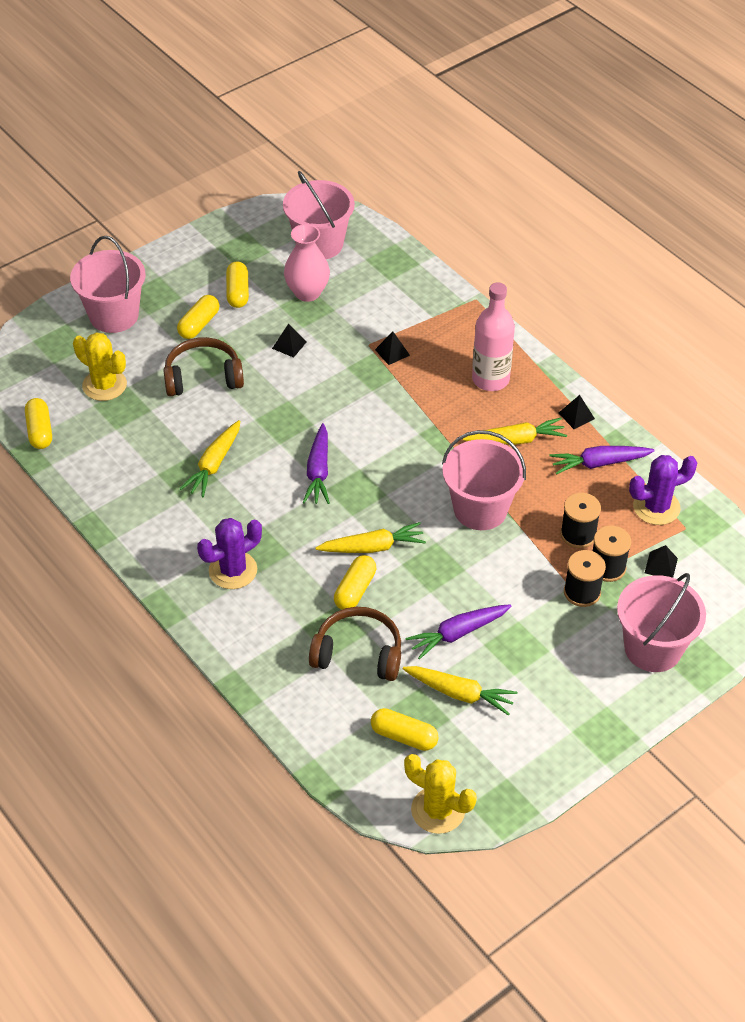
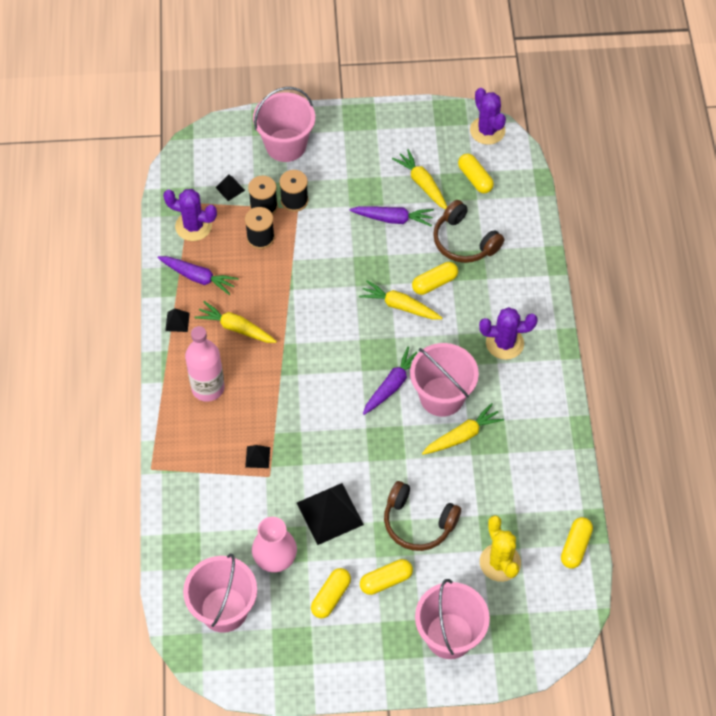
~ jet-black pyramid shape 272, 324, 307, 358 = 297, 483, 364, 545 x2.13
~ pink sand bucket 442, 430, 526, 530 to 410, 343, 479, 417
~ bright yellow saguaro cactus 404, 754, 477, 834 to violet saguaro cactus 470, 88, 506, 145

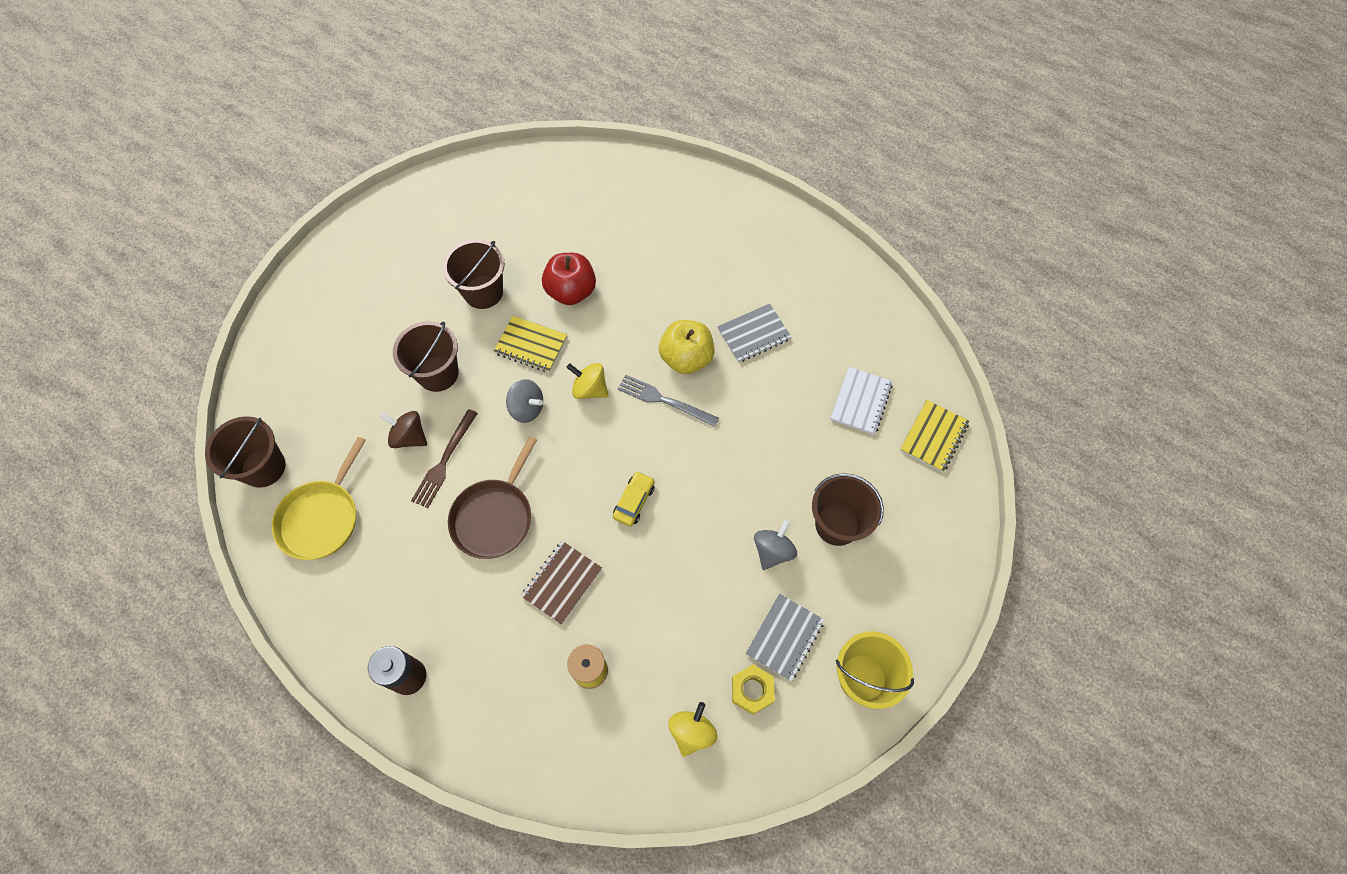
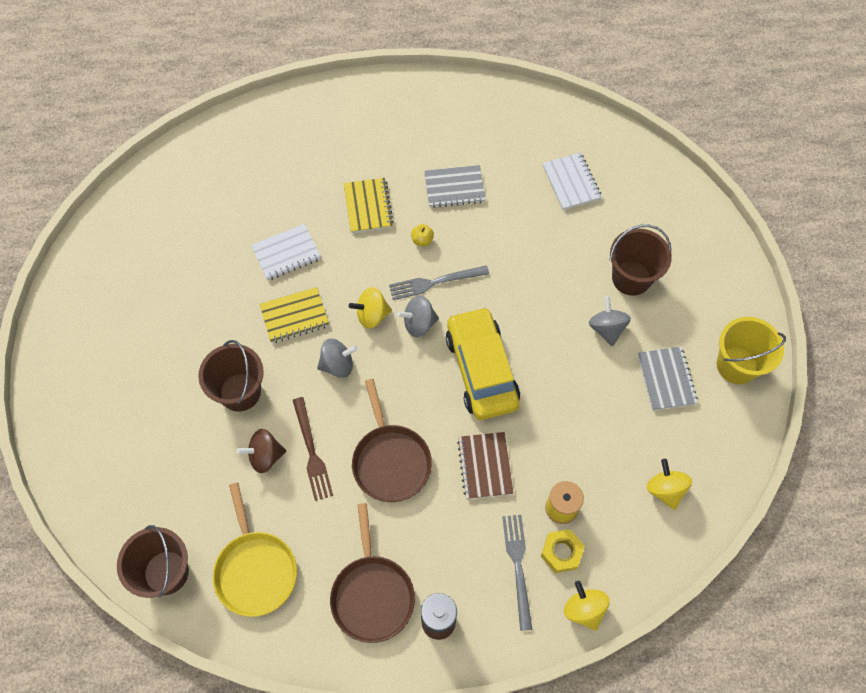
~ red apple fruit 542, 253, 596, 305 to pure white notepad 251, 224, 321, 280
+ russet skillet 330, 503, 415, 643
~ bright yellow notepad 900, 400, 969, 472 to 344, 178, 394, 233
+ grey toy top 397, 296, 439, 337
~ bright yellow apple fruit 659, 320, 714, 374 = 411, 224, 434, 246 x0.44
~ grey notepad 717, 303, 791, 363 = 424, 165, 486, 208 60 degrees clockwise
~ bright yellow toy car 613, 471, 655, 526 = 446, 307, 520, 420 x2.19
+ grey fork 502, 515, 532, 631
~ bright yellow nut 732, 665, 775, 715 to 541, 529, 585, 573
+ bright yellow toy top 564, 581, 610, 631
- russet sand bucket 443, 239, 505, 309

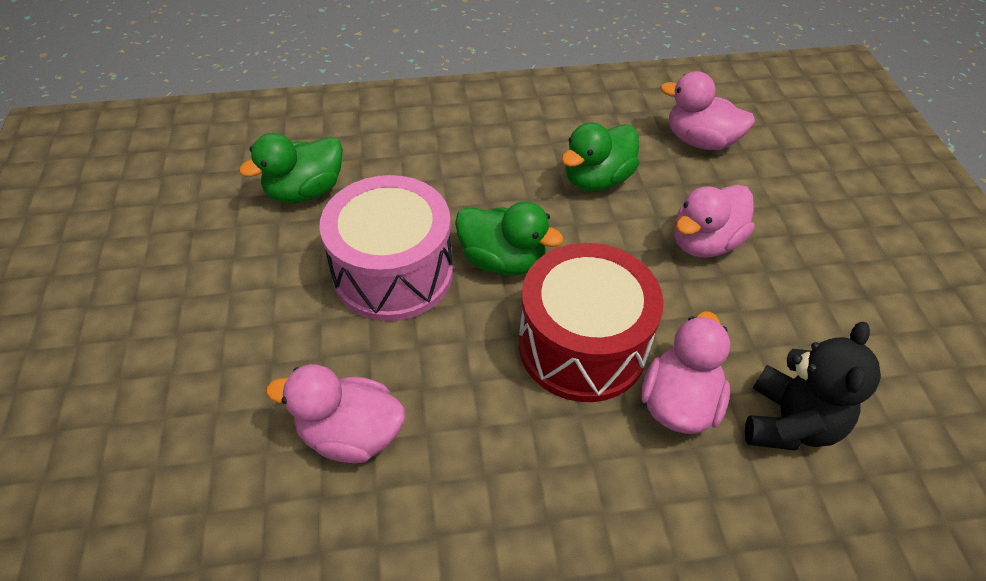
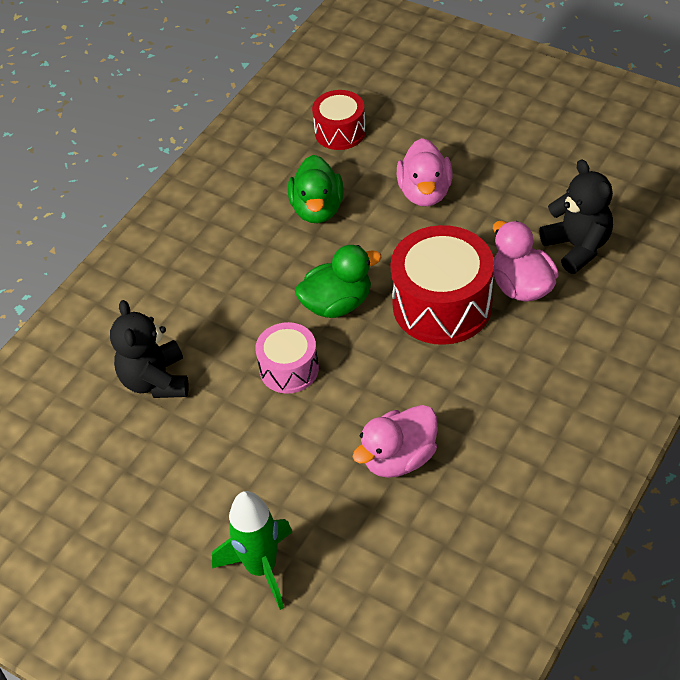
~ green duck 239, 133, 343, 203 to jet-black teddy 110, 300, 189, 398
+ green spaceship 212, 491, 292, 610
~ pink drum 320, 175, 453, 321 = 255, 322, 319, 394 x0.58
~ pink duck 660, 71, 755, 150 to red drum 312, 90, 366, 150

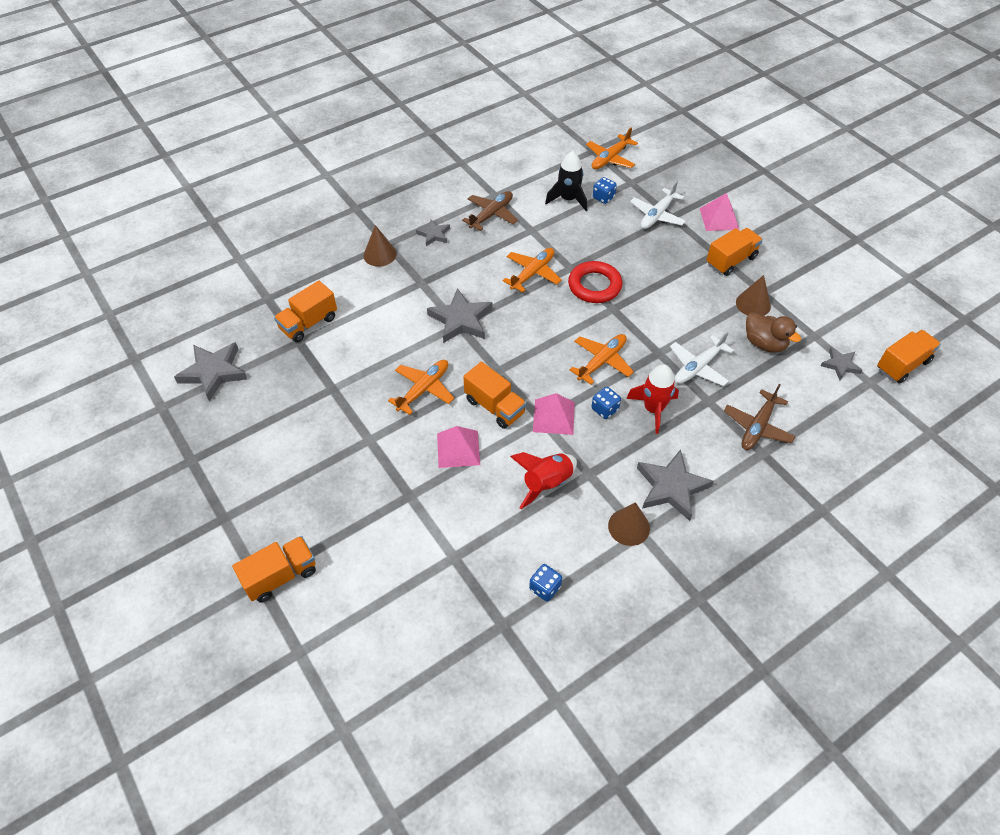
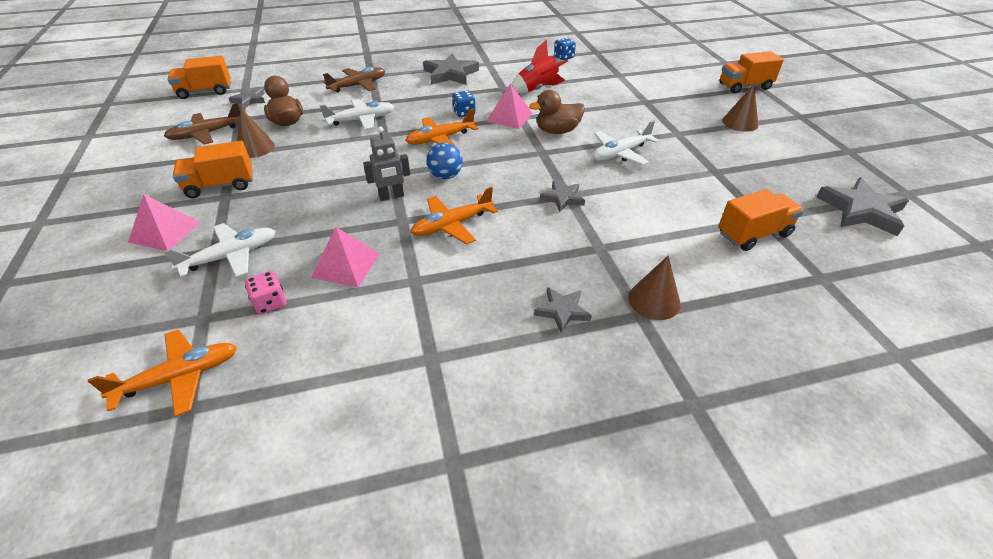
~ russet aeroplane 462, 191, 518, 231 to 164, 103, 240, 145
~ royal blue dice 593, 177, 617, 204 to pink dice 245, 271, 286, 315
~ pink pyramid shape 437, 426, 480, 468 to 311, 227, 380, 287
~ red ring 568, 261, 622, 303 to grey robot 363, 126, 410, 201
+ royal blue sphere 427, 142, 463, 179
~ orange truck 463, 362, 526, 429 to russet duck 529, 90, 585, 134
~ grey star shape 427, 288, 493, 343 = 540, 181, 585, 212 x0.57
~ orange aeroplane 388, 360, 454, 415 to pure white aeroplane 593, 121, 659, 165
~ russet cone shape 608, 502, 650, 546 to 722, 84, 758, 132
- jet-black spaceship 545, 151, 587, 211
- red spaceship 626, 364, 679, 434

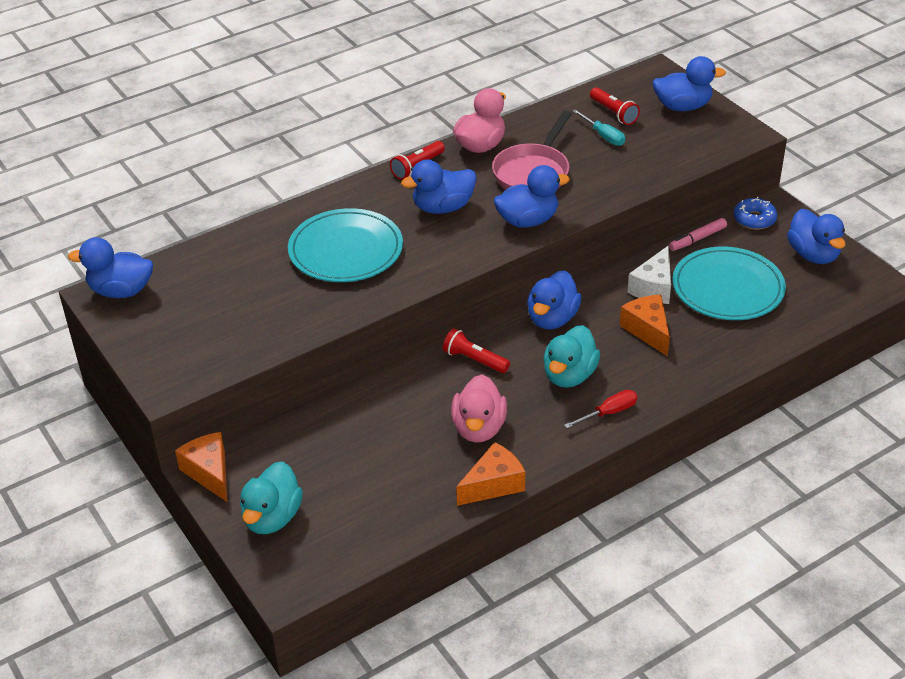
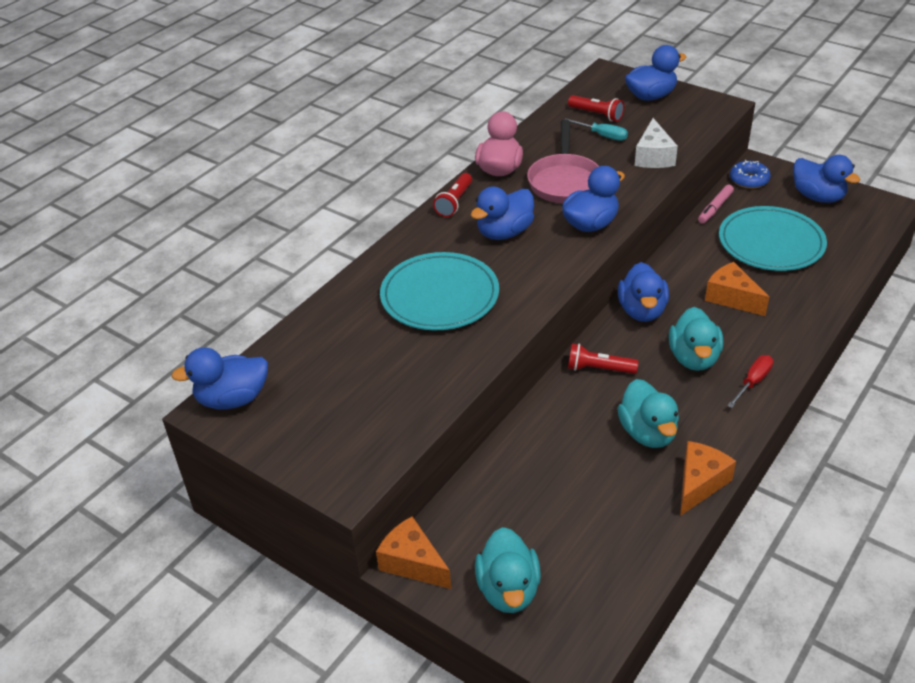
~ pink duck 451, 375, 507, 443 to aqua duck 617, 379, 679, 448
~ pure white piece of cheese 628, 245, 671, 304 to 635, 118, 678, 168

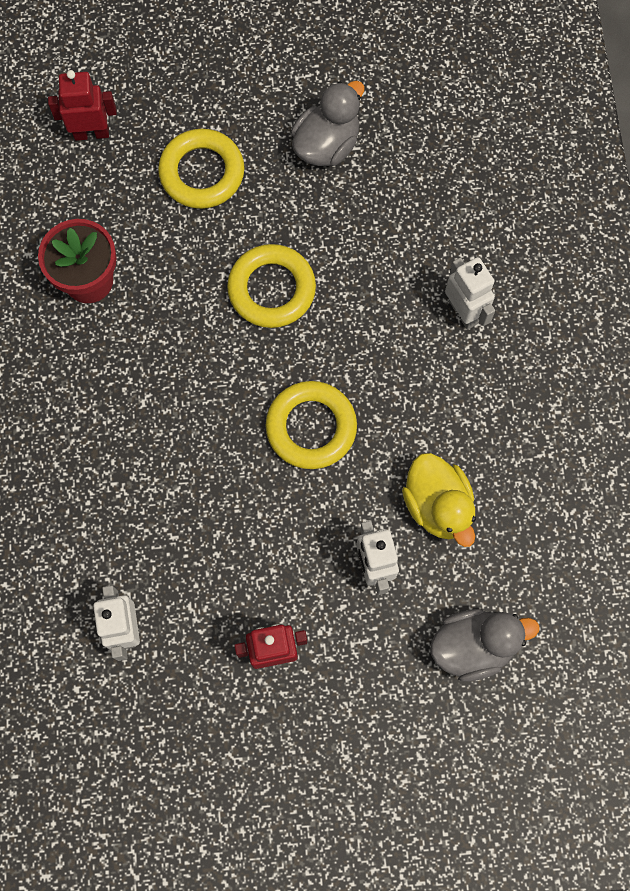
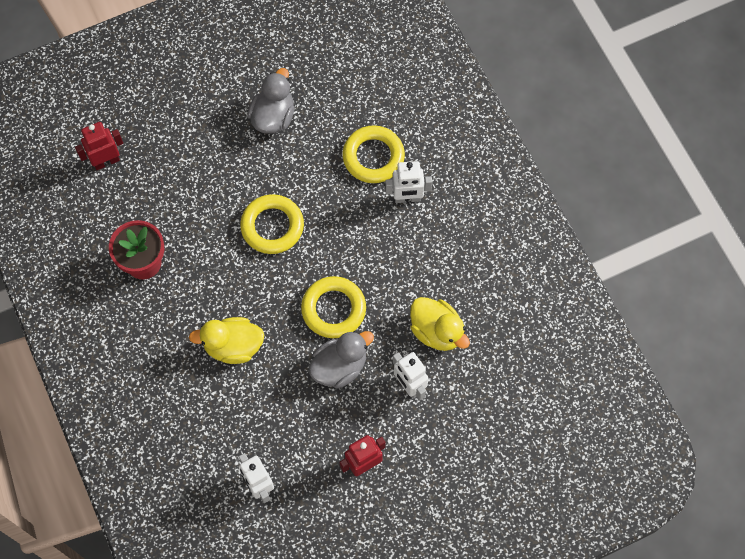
+ bright yellow duck 189, 317, 264, 364
~ grey duck 431, 609, 540, 682 to 309, 331, 374, 389
~ bright yellow ring 158, 129, 244, 209 to 342, 125, 405, 183
~ pure white robot 445, 257, 495, 330 = 385, 161, 432, 203 135 degrees clockwise

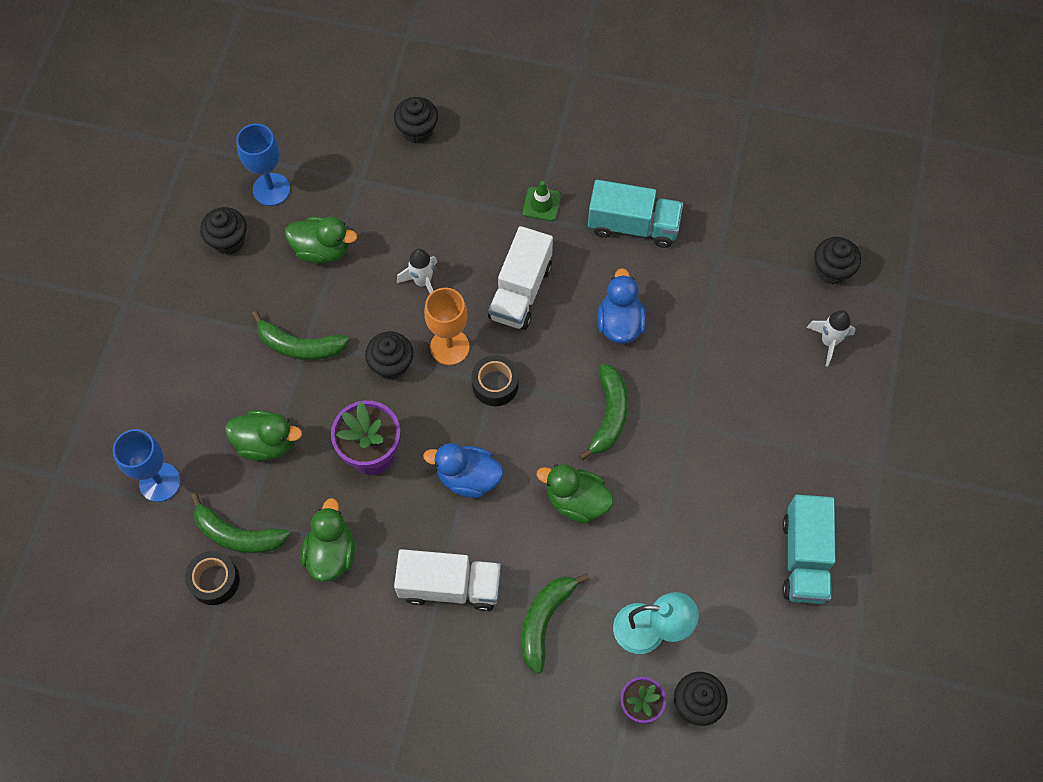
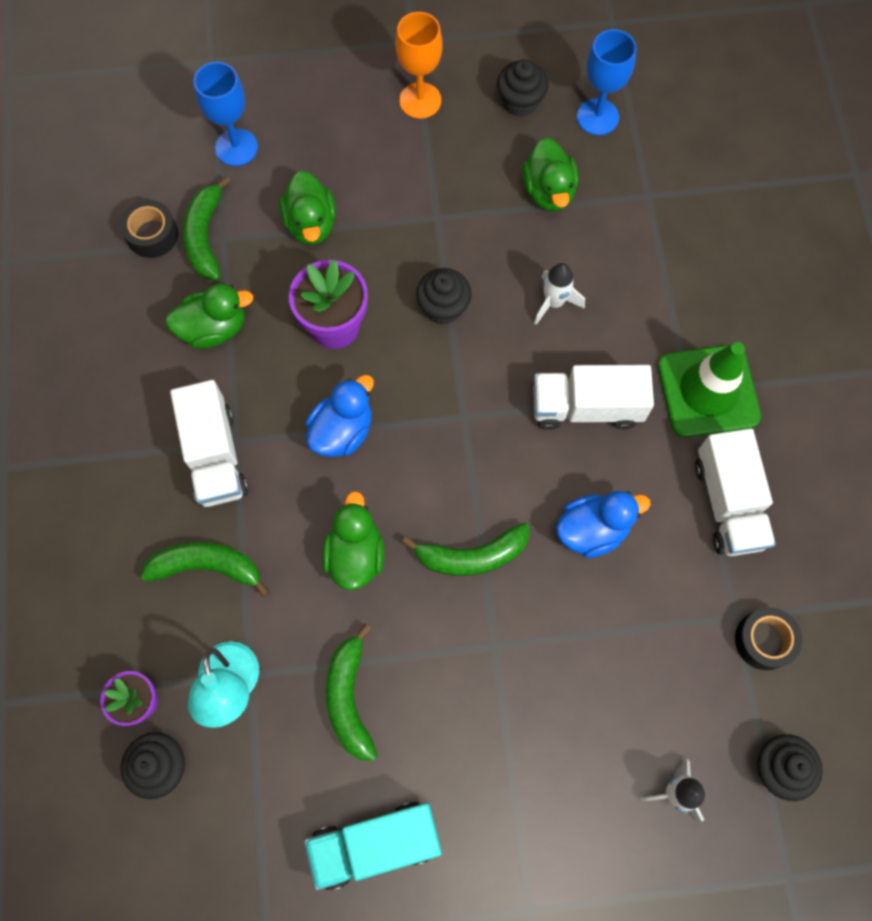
~ royal blue duck 423, 443, 503, 498 = 305, 375, 374, 457 45 degrees clockwise
~ green toy banana 251, 311, 349, 360 to 326, 624, 377, 761
~ orange goblet 424, 288, 469, 365 to 396, 12, 443, 119
~ green traffic cone 523, 181, 561, 221 = 658, 342, 761, 437 x2.11
~ aqua truck 588, 180, 683, 248 to pure white truck 695, 428, 776, 556
~ jet-black roll of tape 471, 355, 519, 406 to 735, 607, 802, 670
- jet-black muffin 394, 97, 438, 143

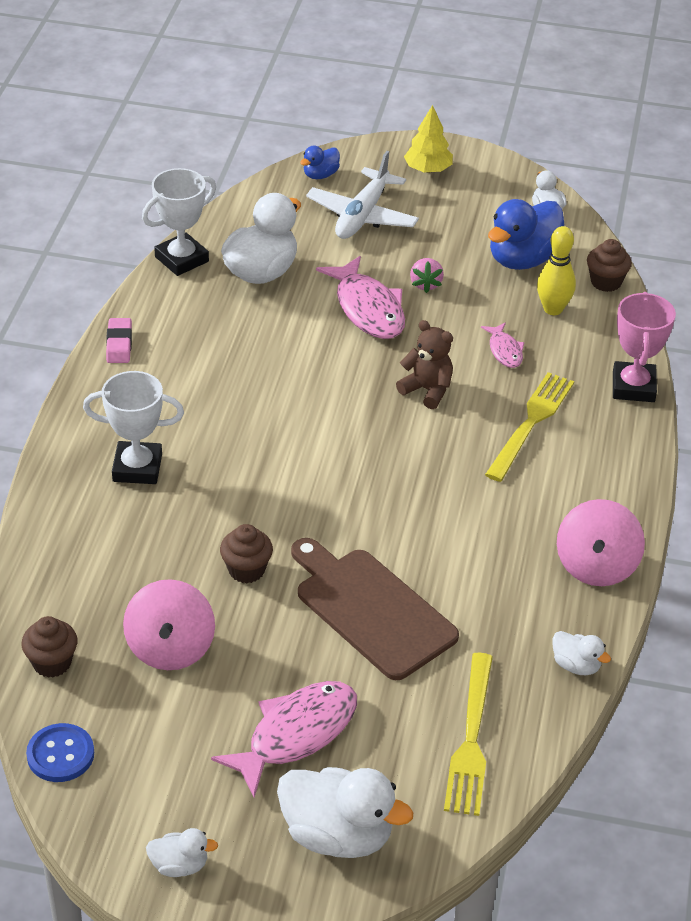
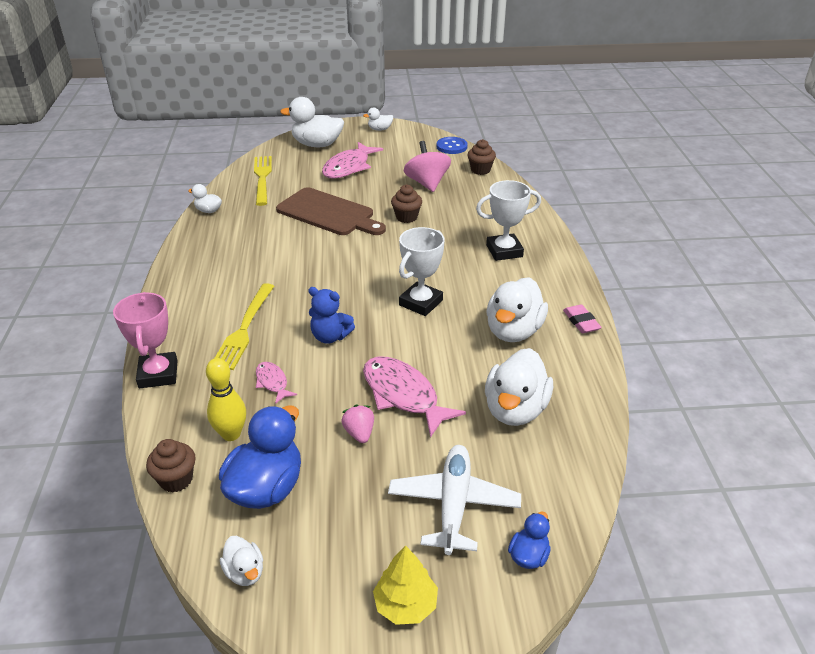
~ russet teddy 396, 320, 453, 409 to royal blue teddy 308, 287, 355, 344
~ pure white award cup 142, 168, 216, 276 to 399, 227, 445, 316
+ pure white duck 486, 277, 548, 342
- pink toy top 557, 499, 645, 586

